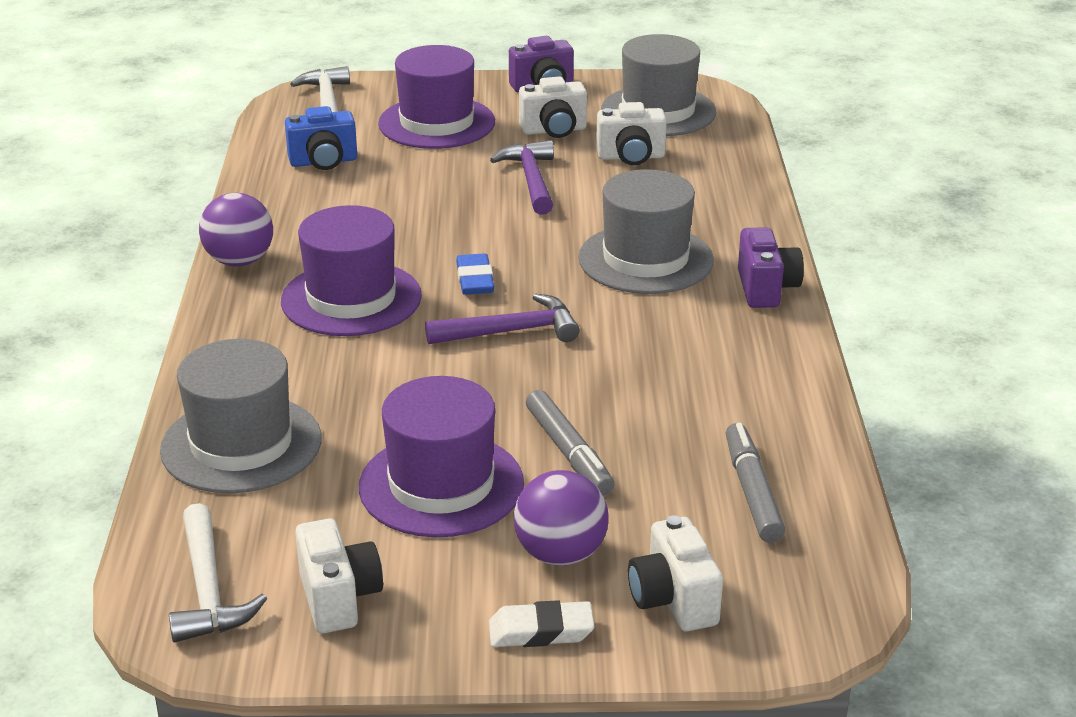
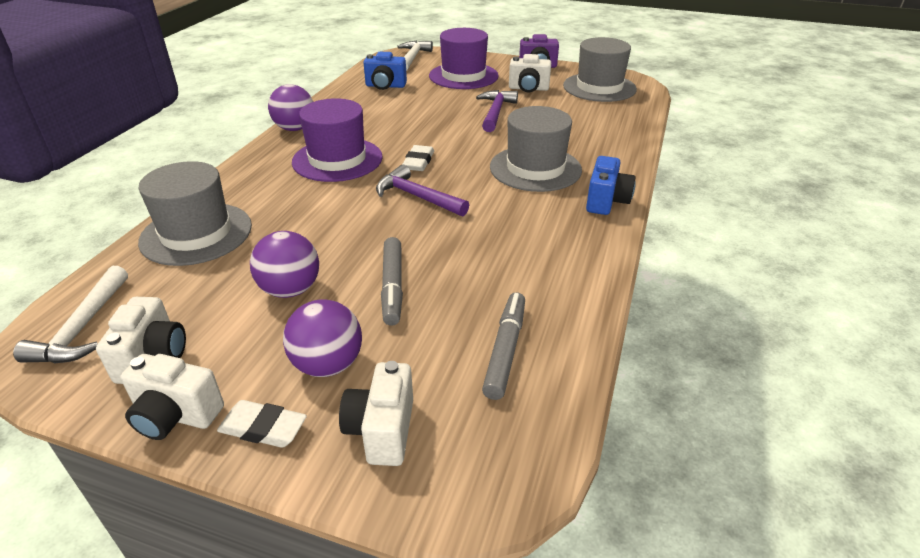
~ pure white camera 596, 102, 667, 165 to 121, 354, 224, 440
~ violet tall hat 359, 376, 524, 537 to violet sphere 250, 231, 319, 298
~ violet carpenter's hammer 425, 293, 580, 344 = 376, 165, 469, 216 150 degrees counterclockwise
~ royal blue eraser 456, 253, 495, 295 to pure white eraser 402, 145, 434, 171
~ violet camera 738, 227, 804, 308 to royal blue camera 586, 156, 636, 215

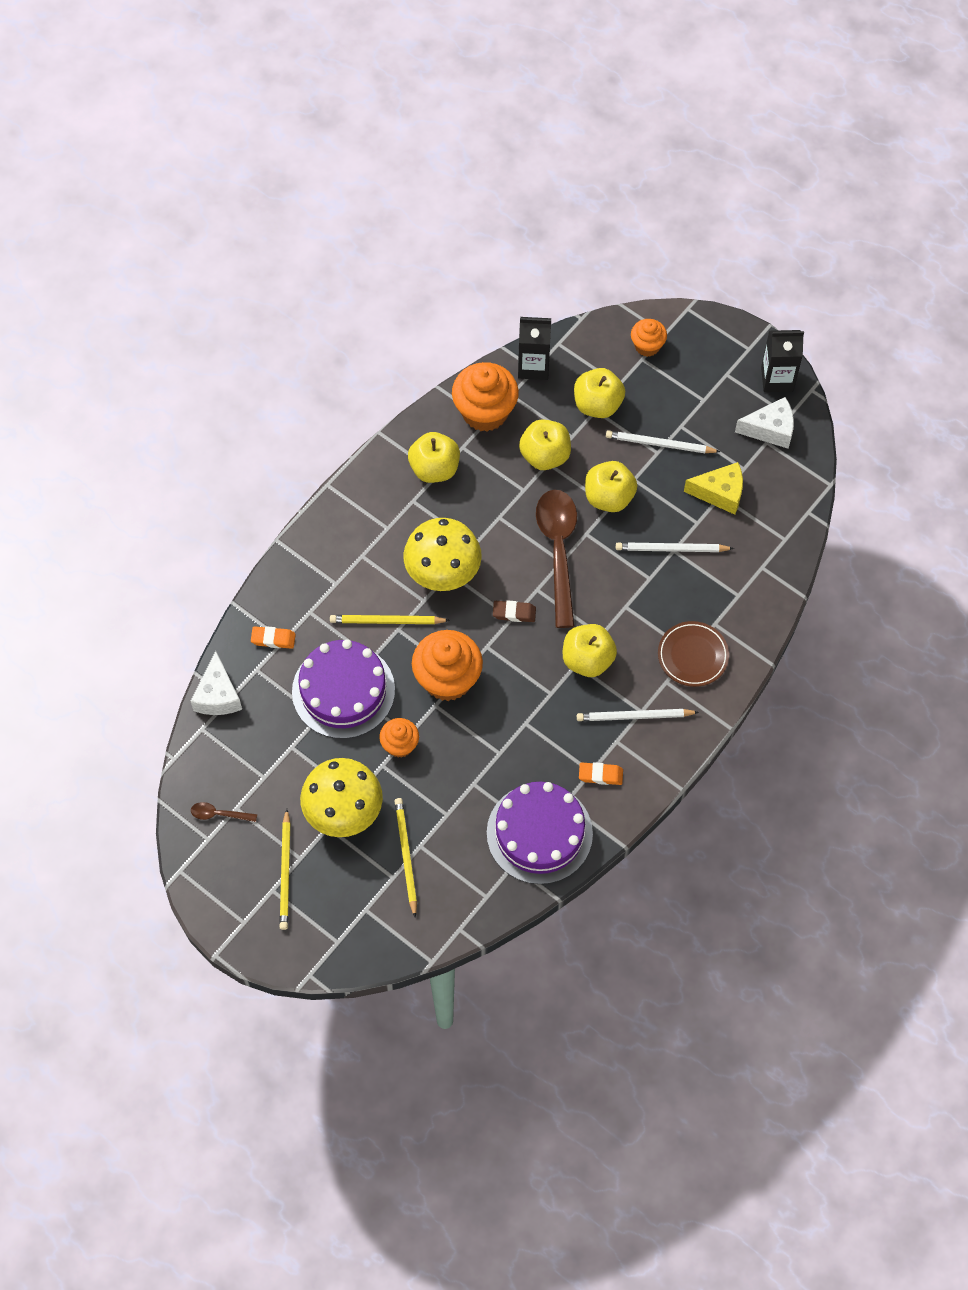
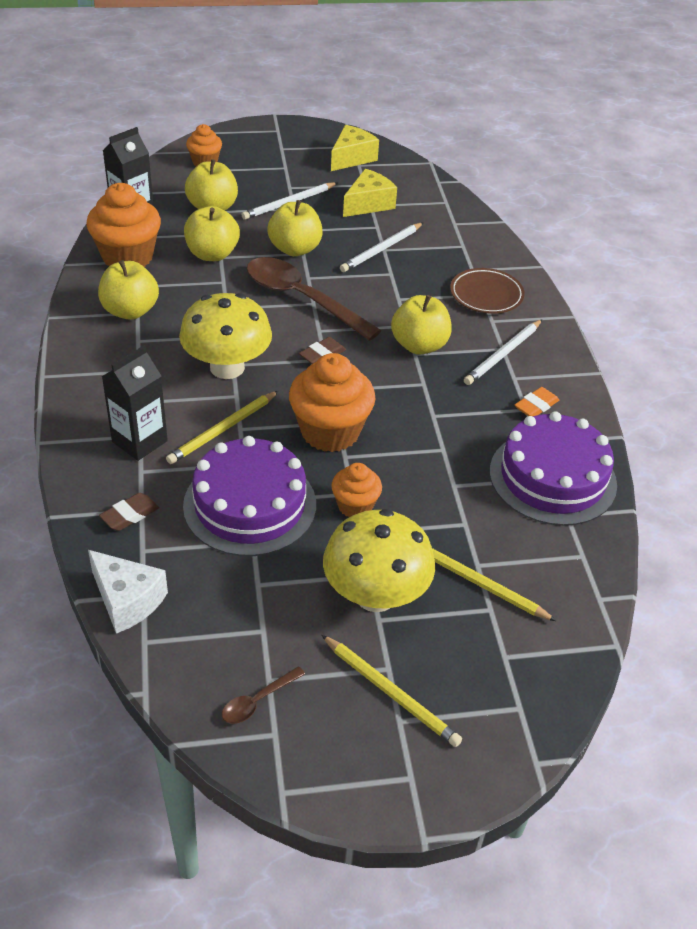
~ orange eraser 251, 626, 296, 649 to russet eraser 99, 493, 159, 531
~ jet-black milk carton 761, 330, 804, 392 to 102, 345, 168, 461
~ pure white piece of cheese 735, 397, 794, 449 to bright yellow piece of cheese 331, 125, 379, 171

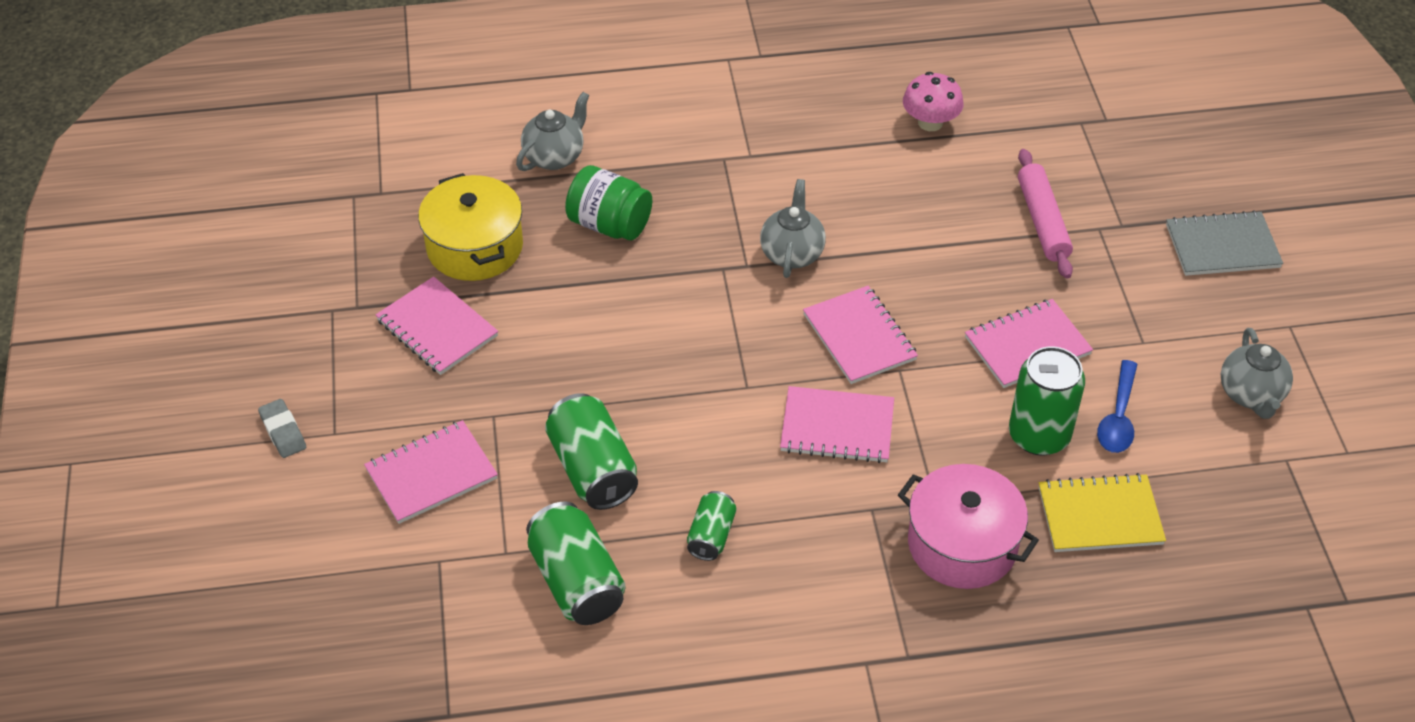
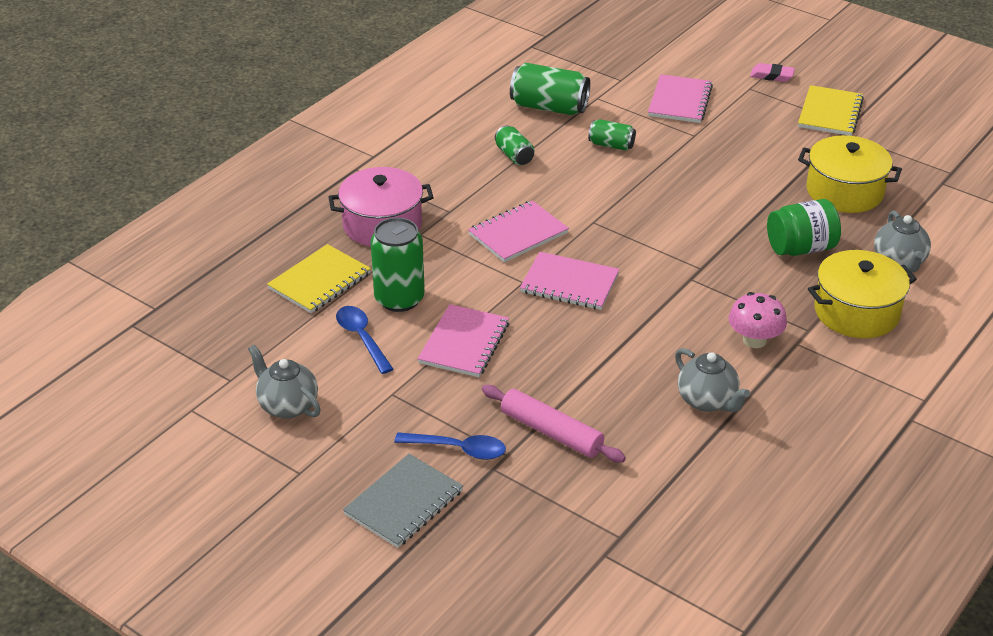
+ royal blue spoon 394, 432, 506, 460
~ green can 545, 393, 638, 510 = 588, 119, 636, 151 x0.57
~ grey china teapot 760, 179, 826, 278 to 675, 348, 750, 412
~ pink mushroom 903, 72, 964, 131 to 728, 292, 787, 348
~ grey eraser 258, 399, 306, 458 to pink eraser 750, 63, 795, 82
+ bright yellow notepad 798, 85, 864, 136
+ bright yellow cooking pot 808, 250, 917, 338
- pink notepad 376, 276, 498, 375

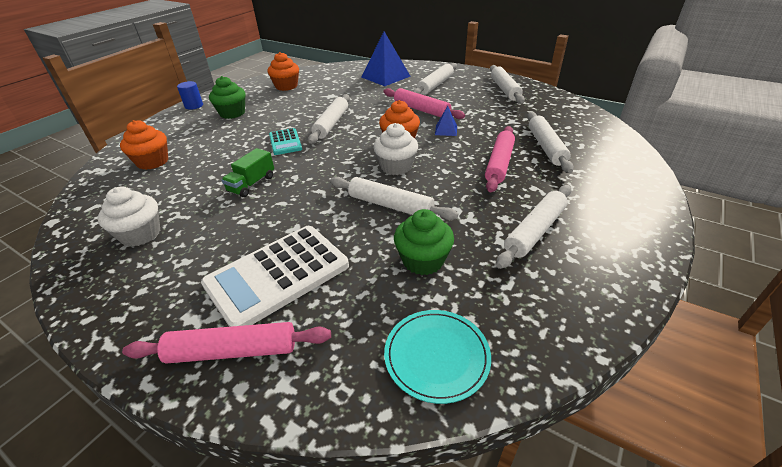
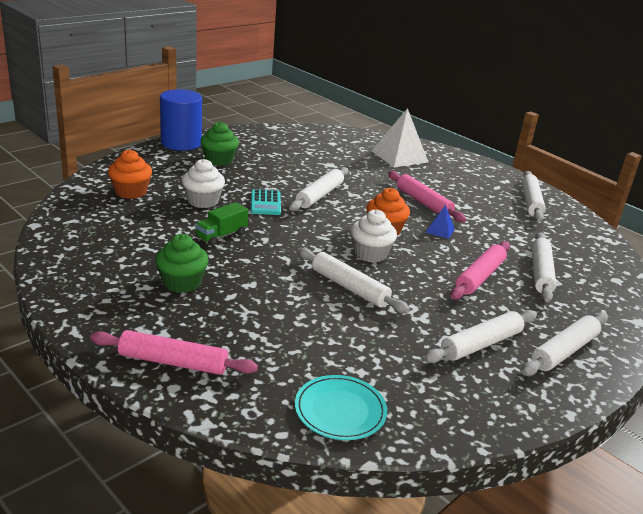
~ green muffin 394, 209, 454, 275 to 155, 234, 209, 293
~ royal blue solid cylinder 177, 81, 203, 110 = 160, 89, 202, 151 x2.05
~ pure white muffin 98, 186, 160, 247 to 182, 159, 225, 208
~ royal blue pyramid shape 361, 31, 411, 86 to pure white pyramid shape 372, 108, 429, 167
~ pure white pastry roller 412, 63, 457, 95 to 522, 312, 608, 376
- pure white adding machine 201, 226, 349, 327
- orange muffin 267, 52, 299, 91

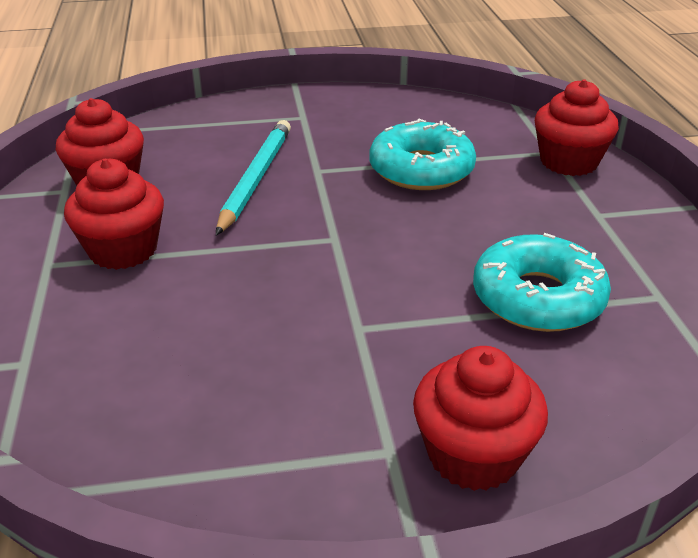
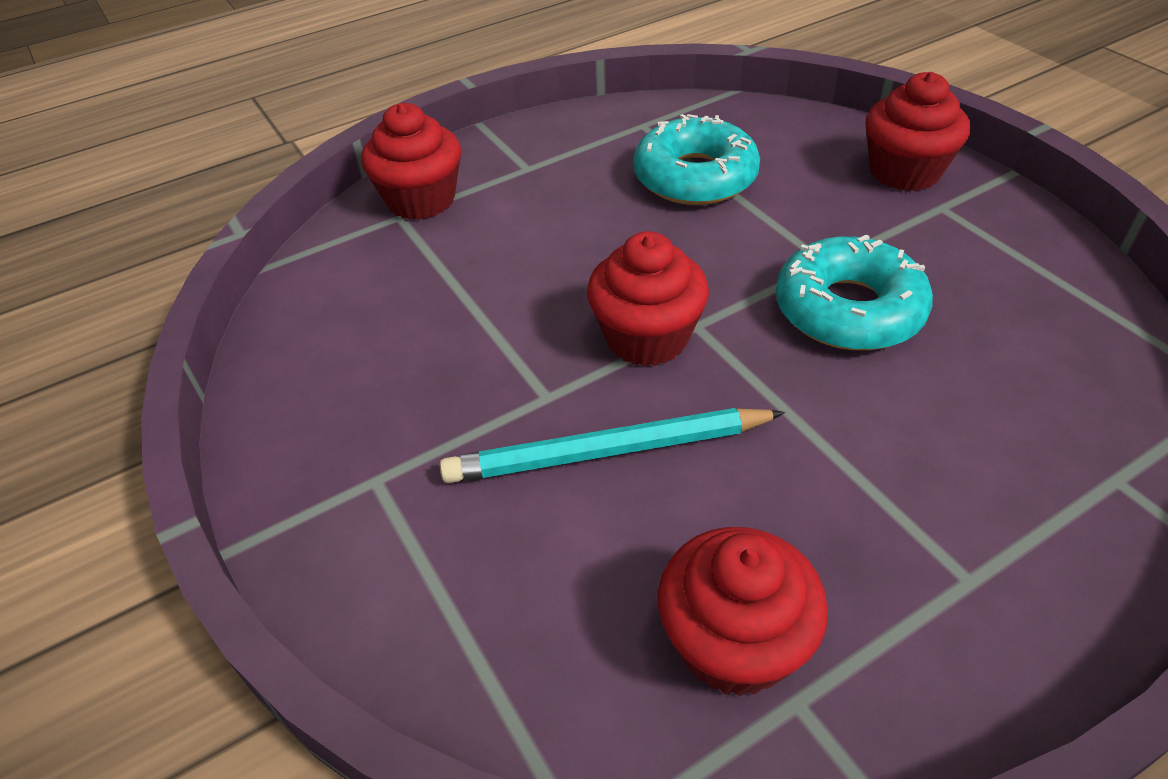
~ red muffin 64, 159, 164, 270 to 587, 231, 709, 366
~ aqua donut 369, 119, 476, 190 to 776, 235, 933, 350

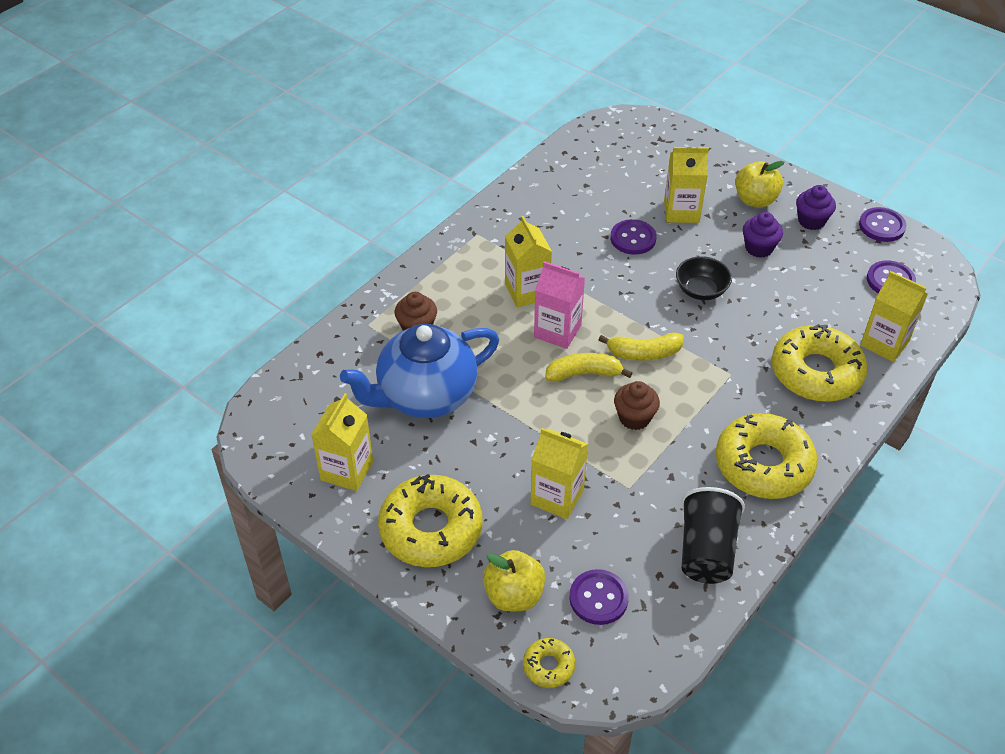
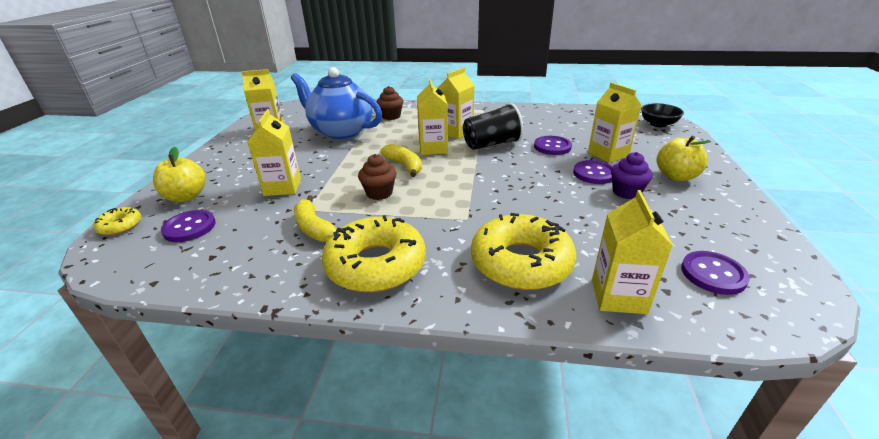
~ bright yellow toy banana 599, 333, 684, 361 to 294, 195, 336, 242
~ pink milk carton 534, 261, 585, 349 to bright yellow milk carton 417, 79, 448, 155
~ jet-black tumbler 682, 487, 745, 584 to 463, 103, 523, 150
~ violet button 859, 207, 906, 242 to 573, 160, 613, 184
~ jet-black deep dish 676, 256, 732, 300 to 641, 103, 684, 127
- bright yellow donut 378, 474, 483, 567
- violet muffin 796, 185, 836, 230

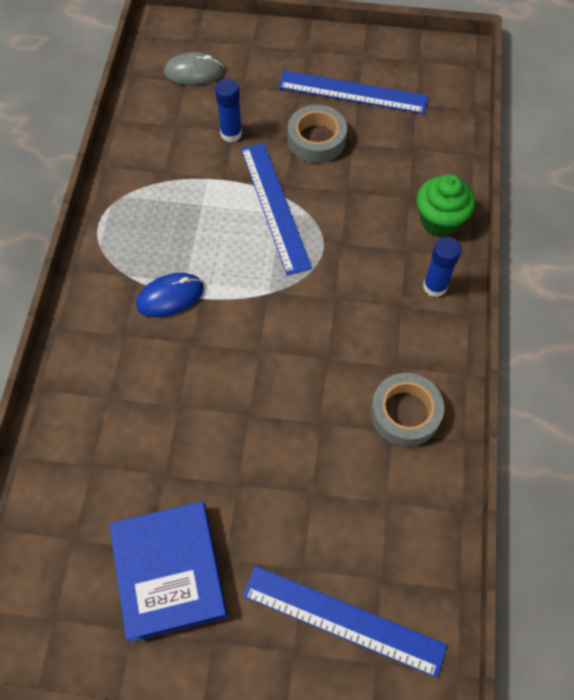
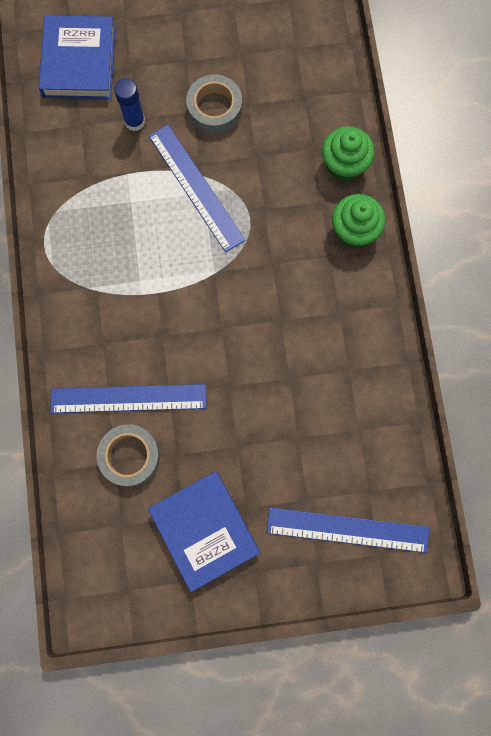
~ grey computer mouse 164, 52, 224, 85 to royal blue hardcover 39, 15, 116, 99
~ royal blue straightedge 278, 70, 428, 114 to 50, 384, 207, 413
~ grey roll of tape 371, 373, 444, 447 to 97, 424, 160, 487
~ royal blue stick of glue 423, 237, 461, 297 to green muffin 332, 194, 385, 248
- royal blue computer mouse 136, 273, 204, 317

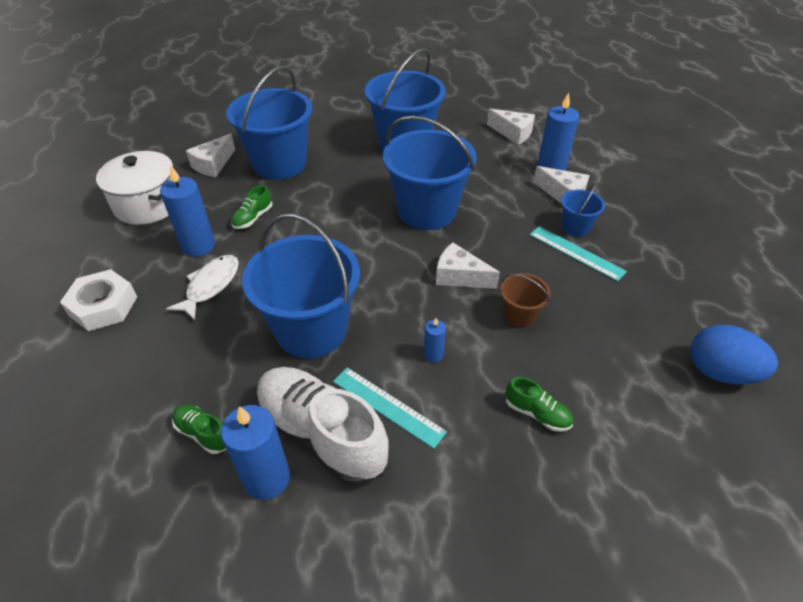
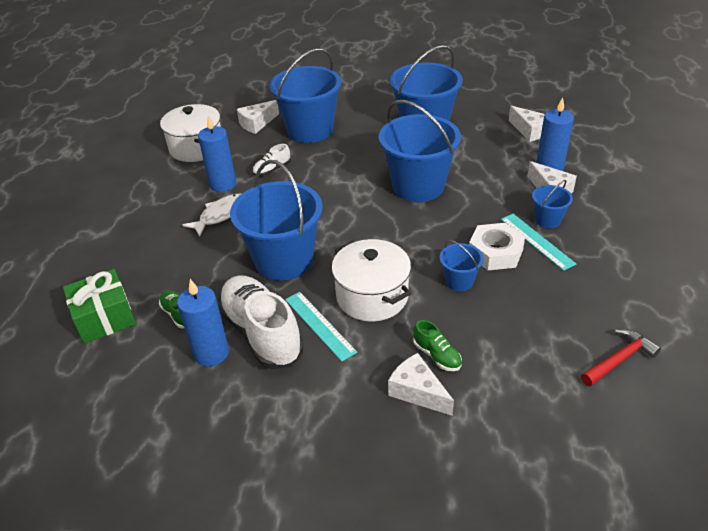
+ green gift 63, 269, 136, 344
~ green lace-up shoe 231, 185, 272, 229 to pure white lace-up shoe 252, 144, 291, 176
~ royal blue candle 424, 318, 446, 362 to pure white cooking pot 331, 239, 411, 321
~ pure white piece of cheese 436, 243, 500, 289 to 388, 353, 454, 416
~ russet sand bucket 500, 273, 551, 328 to royal blue sand bucket 440, 240, 483, 291
~ pure white nut 60, 269, 137, 331 to 469, 223, 525, 270
~ royal blue toy egg 690, 325, 778, 384 to red carpenter's hammer 581, 329, 661, 386

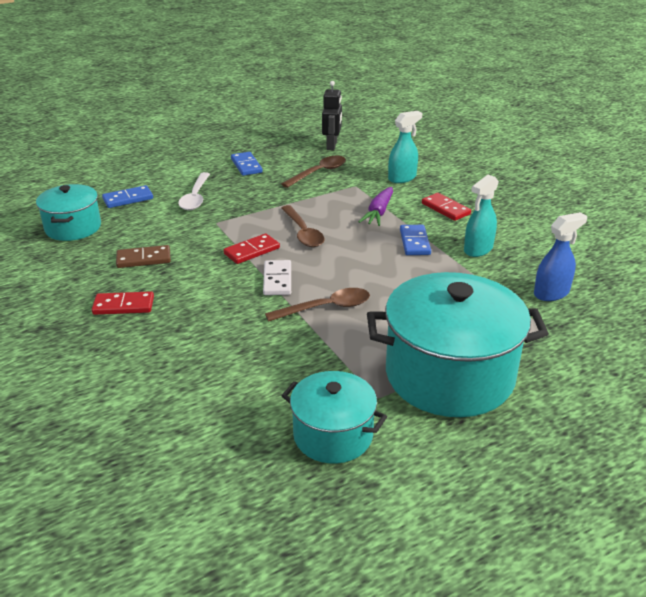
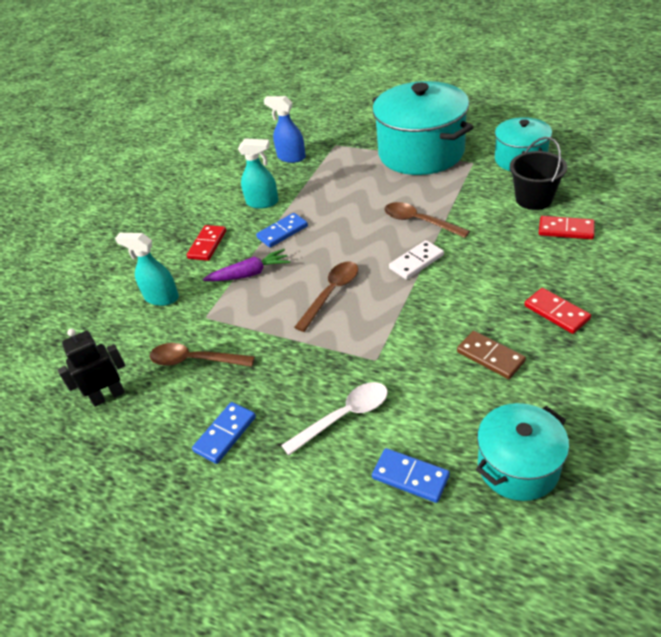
+ jet-black sand bucket 510, 137, 567, 210
~ red domino 224, 233, 280, 264 to 539, 216, 595, 240

